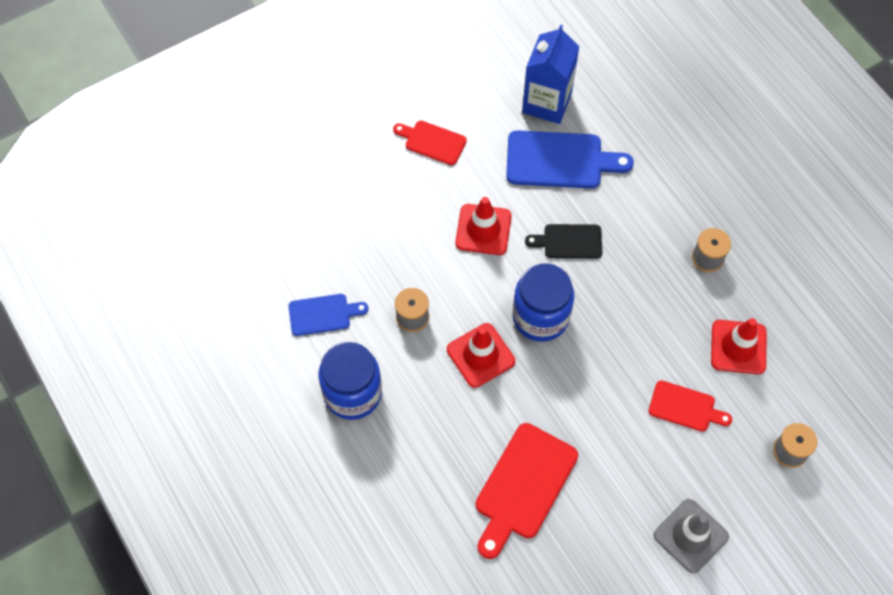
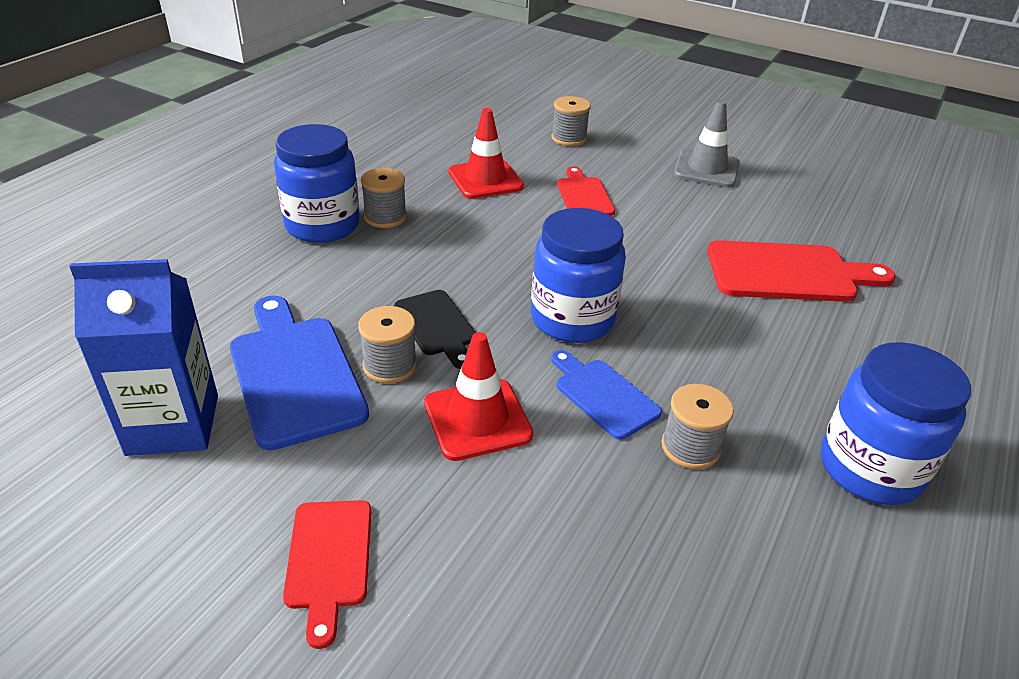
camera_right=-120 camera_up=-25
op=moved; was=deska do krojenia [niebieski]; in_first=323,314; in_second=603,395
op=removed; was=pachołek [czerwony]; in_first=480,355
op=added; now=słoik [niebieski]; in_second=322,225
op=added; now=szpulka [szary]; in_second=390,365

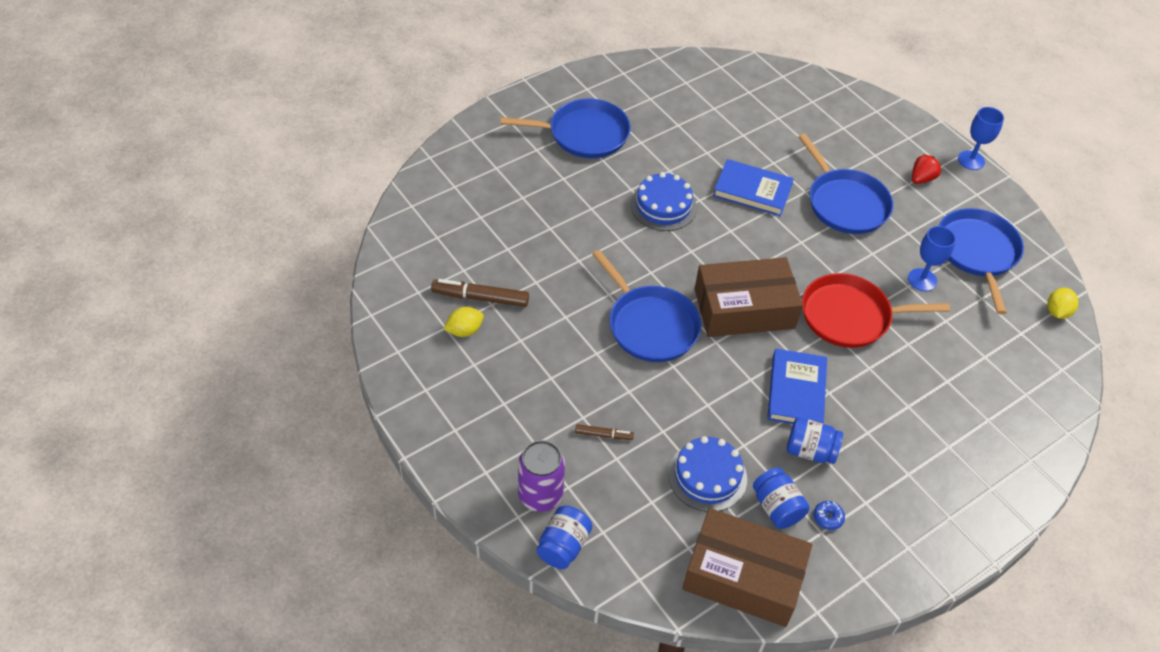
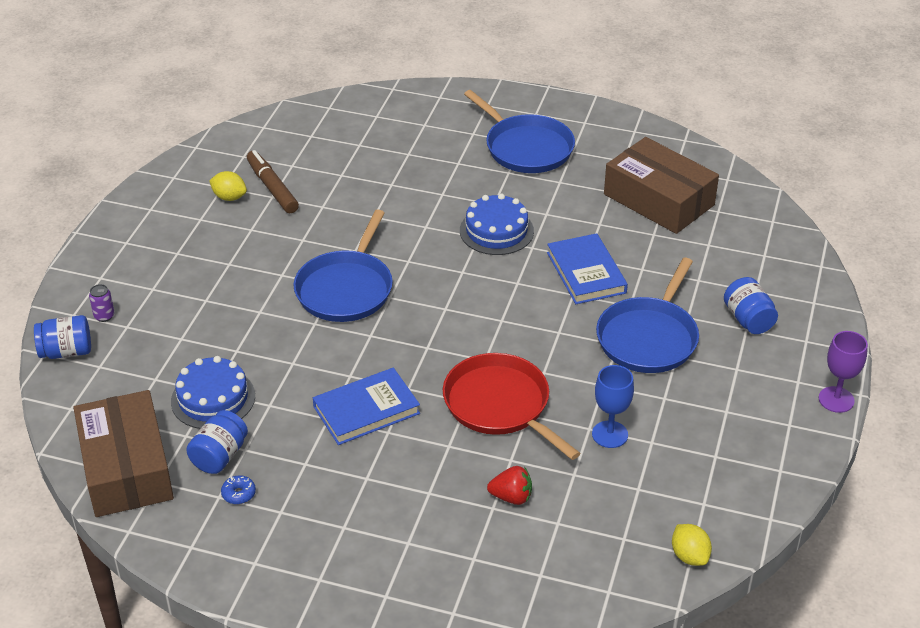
camera_right=55 camera_up=-10
op=resized; was=puszka [fioletowy]; in_first=540,495; in_second=104,316; ratio=0.48
op=removed; was=flamaster [brązowy]; in_first=604,435
op=moved; was=pudełko [brązowy]; in_first=744,308; in_second=658,199
op=moved; was=słoik [niebieski]; in_first=810,451; in_second=748,319
op=moved; was=truskawka [czerwony]; in_first=921,179; in_second=511,497
op=removed; was=patelnia [niebieski]; in_first=977,252
op=recoloured; was=kielich [niebieski]; now=kielich [fioletowy]; in_first=971,160; in_second=836,399
op=turned; was=cytryna [żółty]; in_first=1057,312; in_second=689,556; clockwise=75

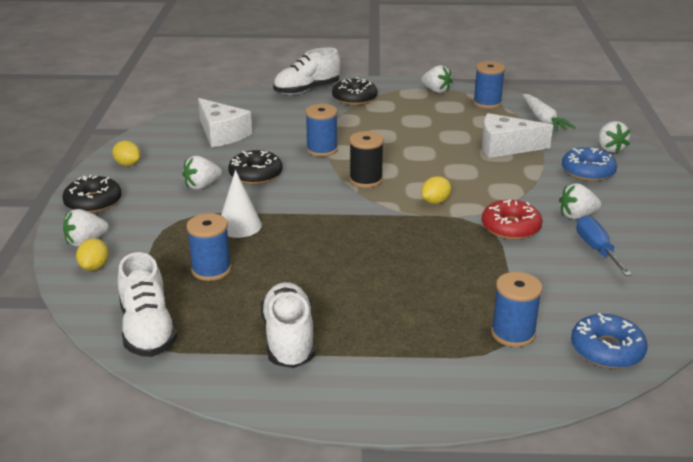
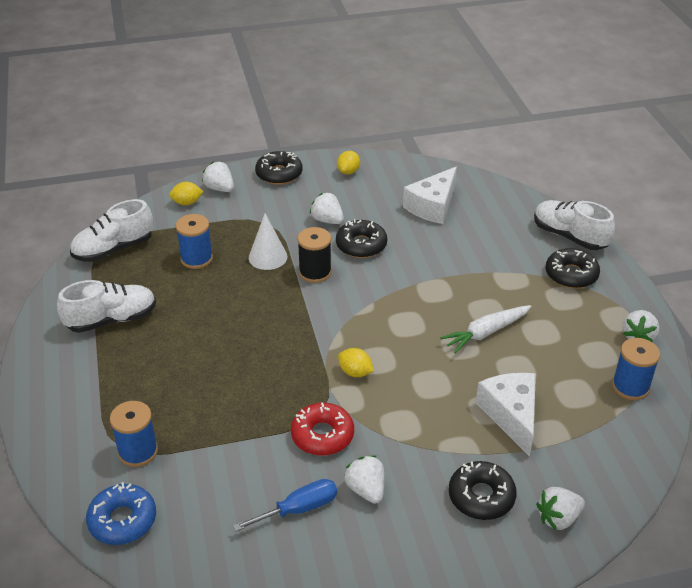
camera_right=75 camera_up=10
op=removed; was=szpulka [niebieski]; in_first=322,150
op=moved; was=szpulka [czarny]; in_first=366,180; in_second=315,272
op=moved; was=marchewka [biały]; in_first=543,119; in_second=486,333
op=recoloured; was=donut [niebieski]; now=donut [czarny]; in_first=588,171; in_second=481,496

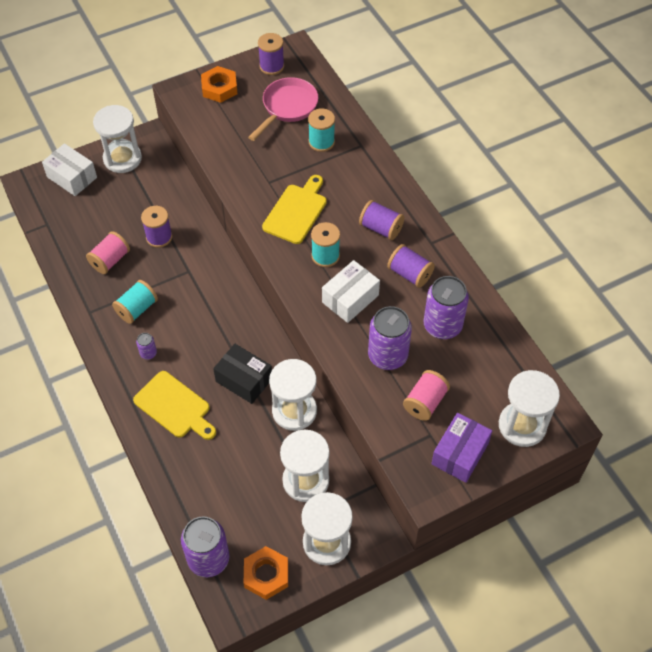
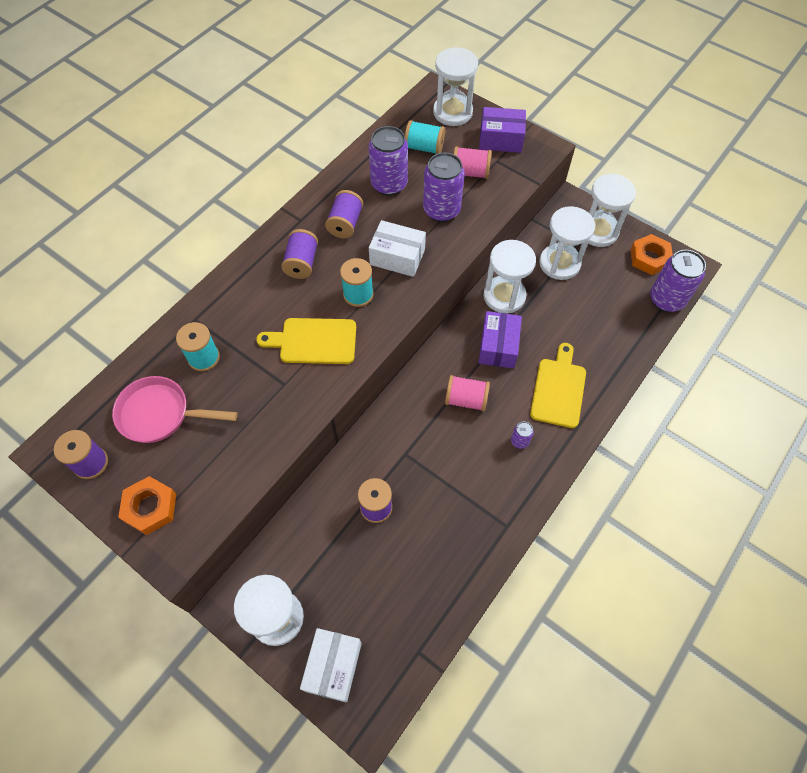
camera_right=-115 camera_up=5
op=moved; was=szpulka [różowy]; in_first=110,260; in_second=466,399
op=moved; was=szpulka [turkusowy]; in_first=137,309; in_second=424,147
op=recoloured; was=pudełko [czarny]; now=pudełko [fioletowy]; in_first=244,380; in_second=498,346

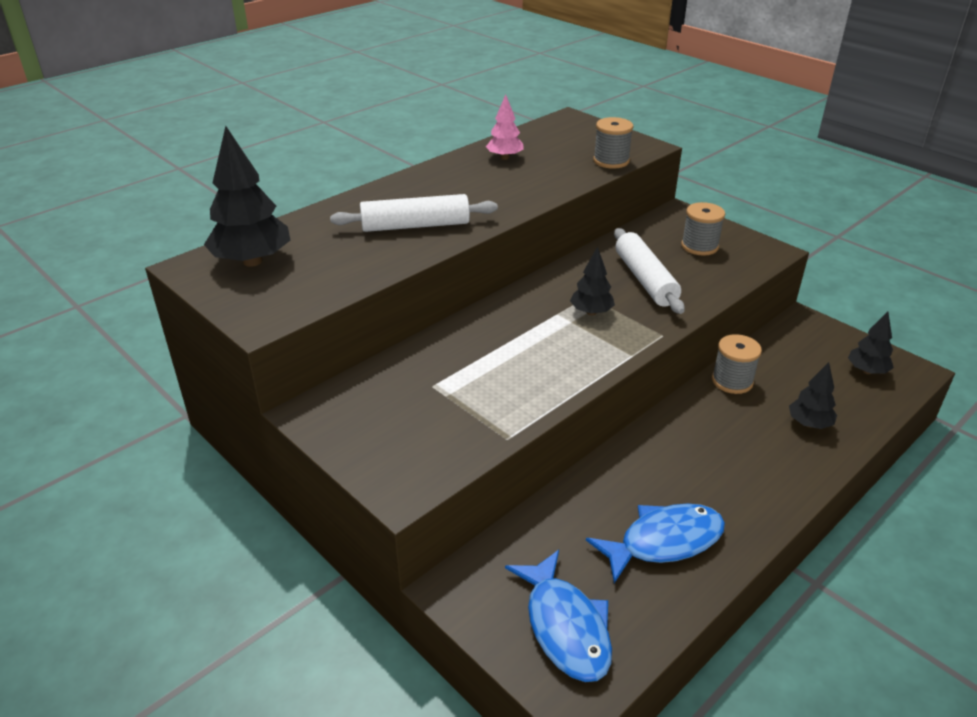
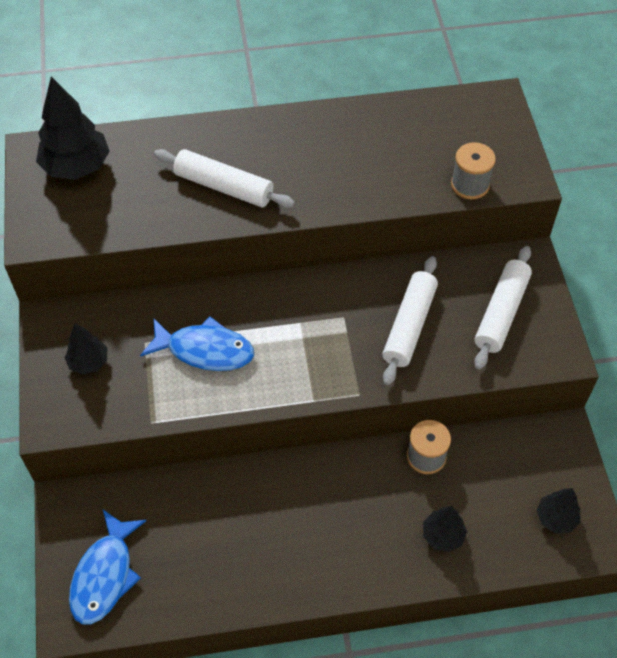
camera_right=35 camera_up=20
op=removed; was=drzewko [różowy]; in_first=504,157
op=moved; was=drzewko [czarny]; in_first=591,312; in_second=89,362
op=moved; was=ryba [niebieski]; in_first=664,542; in_second=205,350
op=replaced; was=szpulka [szary]; now=wałek do ciasta [biały]; in_first=699,246; in_second=501,313

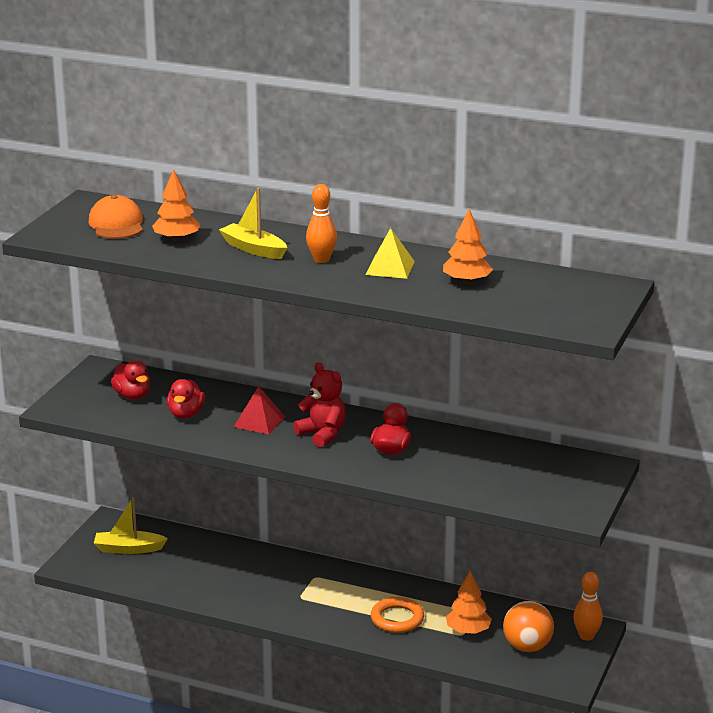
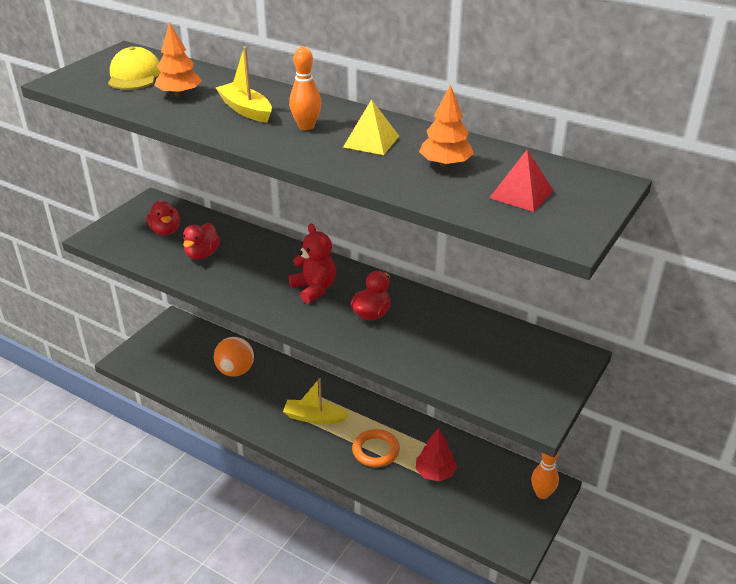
camera_right=10 camera_up=10
op=recoloured; was=czapka [pomarańczowy]; now=czapka [żółty]; in_first=116,224; in_second=134,75
op=moved; was=łódka [żółty]; in_first=128,549; in_second=314,417
op=moved; was=piramida [czerwony]; in_first=259,421; in_second=521,194
op=recoloured; was=drzewko [pomarańczowy]; now=drzewko [czerwony]; in_first=468,630; in_second=435,472
op=moved; was=piłka [pomarańczowy]; in_first=527,647; in_second=235,371

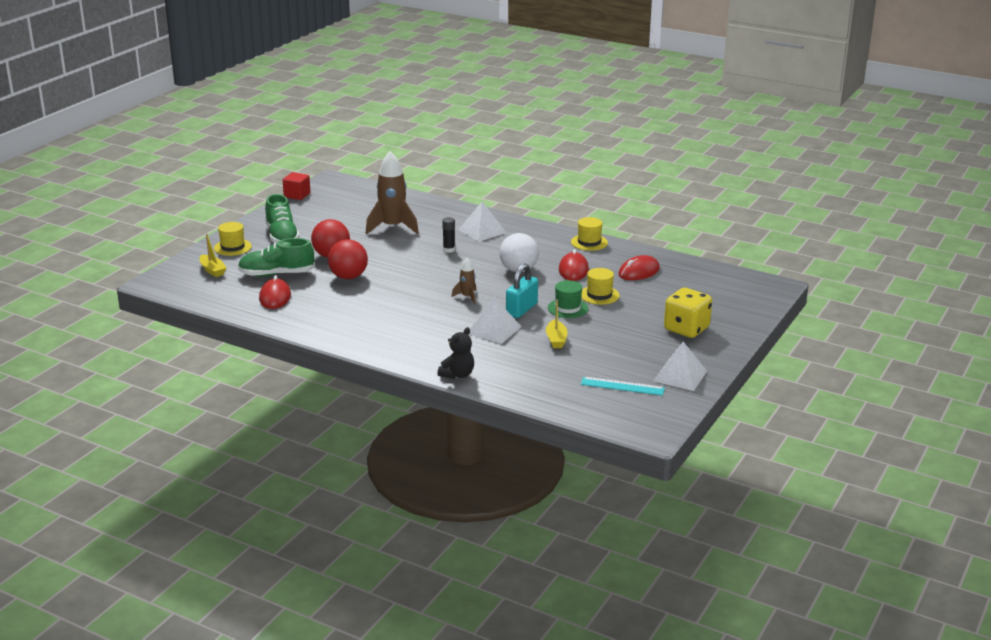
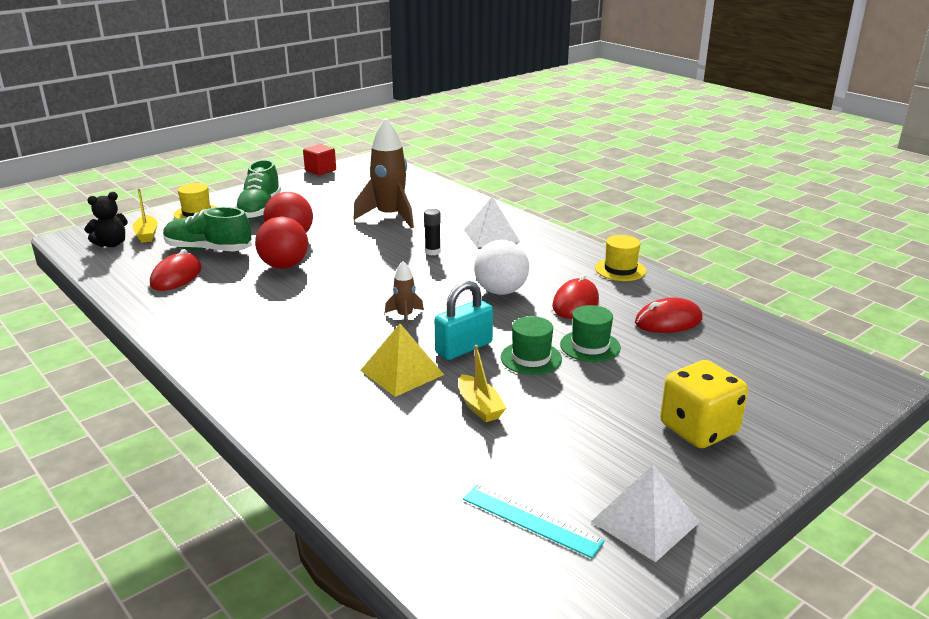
camera_right=20 camera_up=0
op=moved; was=miś [czarny]; in_first=457,374; in_second=111,244
op=recoloured; was=piramida [biały]; now=piramida [żółty]; in_first=494,330; in_second=402,372
op=turned; was=łódka [żółty]; in_first=556,340; in_second=479,406; clockwise=-45
op=recoloured; was=kapelusz [żółty]; now=kapelusz [zielony]; in_first=599,295; in_second=590,346

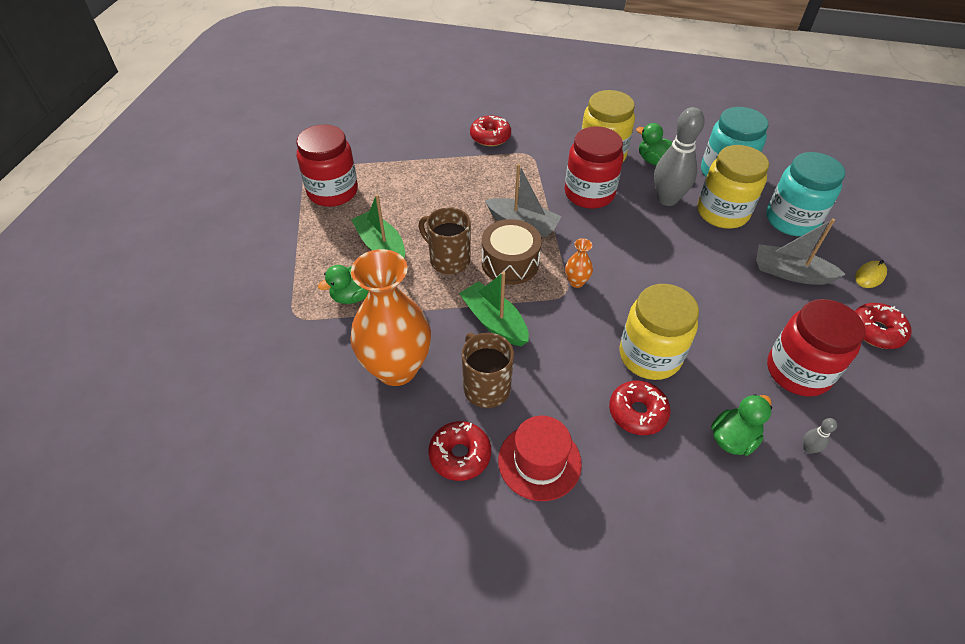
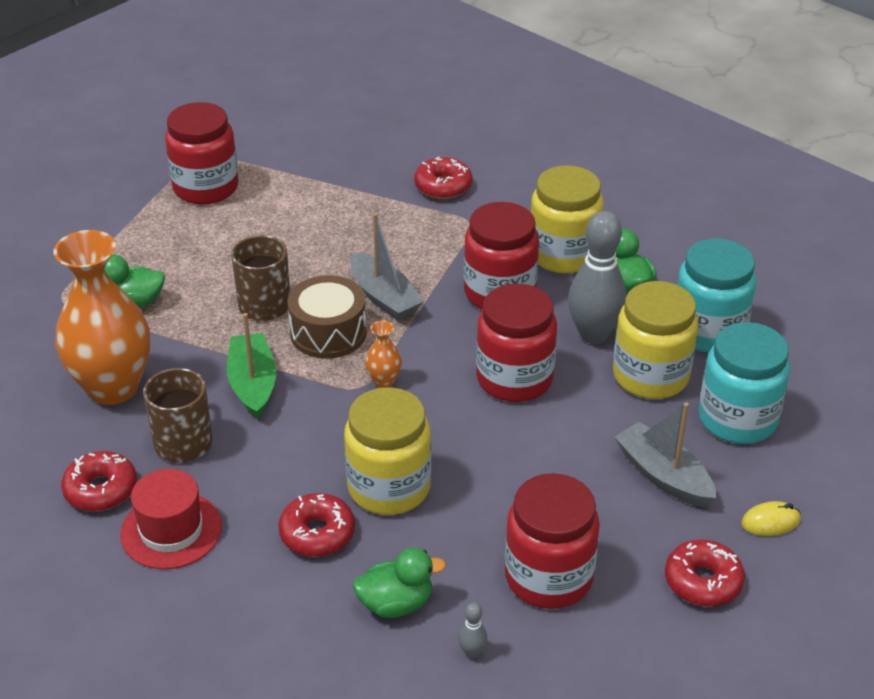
camera_right=30 camera_up=-10
op=removed; was=łódka [zielony]; in_first=381,246
op=added; now=słoik [czerwony]; in_second=514,379

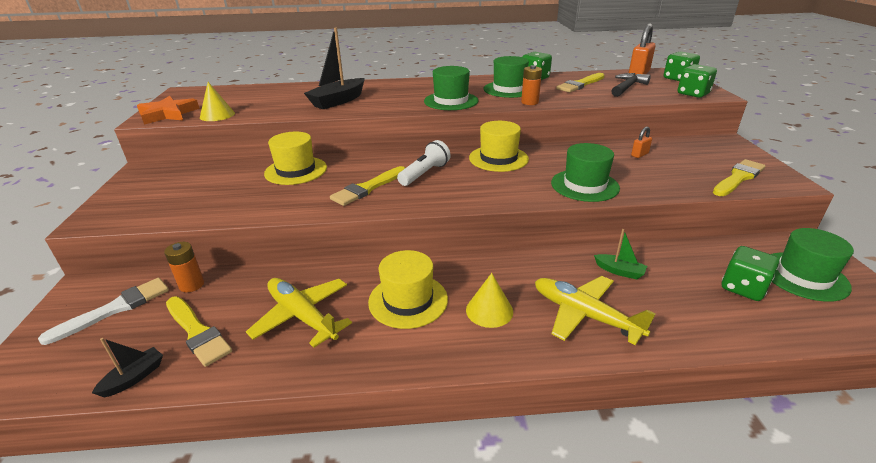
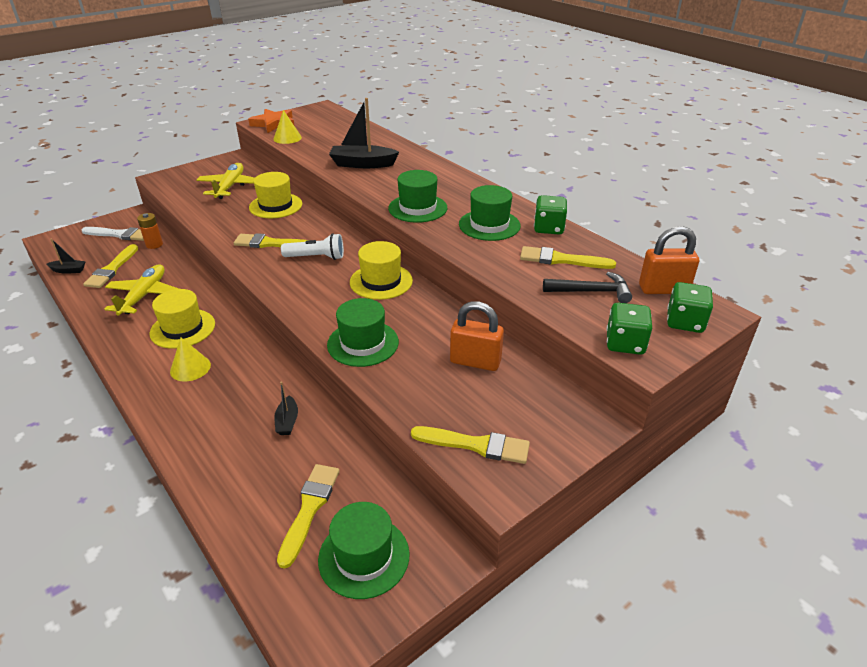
camera_right=55 camera_up=5
op=removed; was=bateria [pomarańczowy]; in_first=529,102
op=moved; was=samolot [żółty]; in_first=585,315; in_second=230,187
op=recoloured; was=łódka [zielony]; now=łódka [czarny]; in_first=619,271; in_second=287,421
op=resized; was=kłódka [pomarańczowy]; in_first=639,155; in_second=475,361; ratio=1.99
op=replaced; was=kostka do gry [zielony]; now=pędzel [żółty]; in_first=743,288; in_second=309,509

